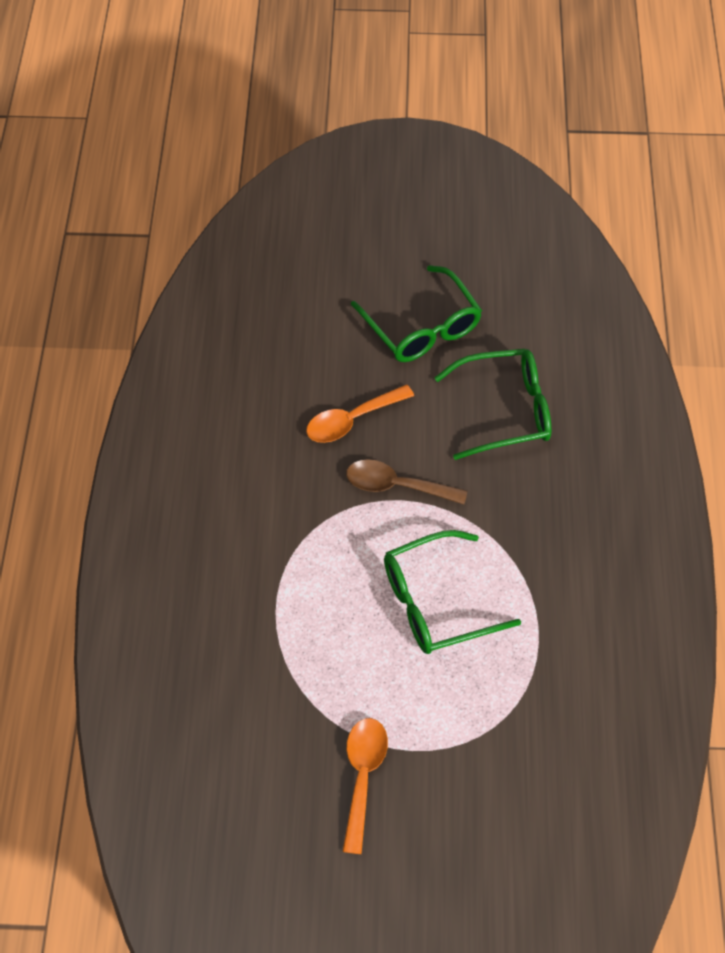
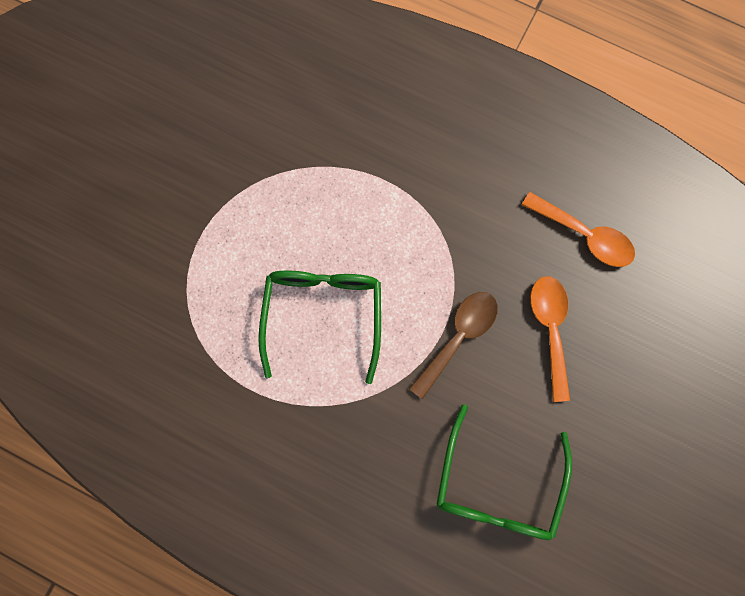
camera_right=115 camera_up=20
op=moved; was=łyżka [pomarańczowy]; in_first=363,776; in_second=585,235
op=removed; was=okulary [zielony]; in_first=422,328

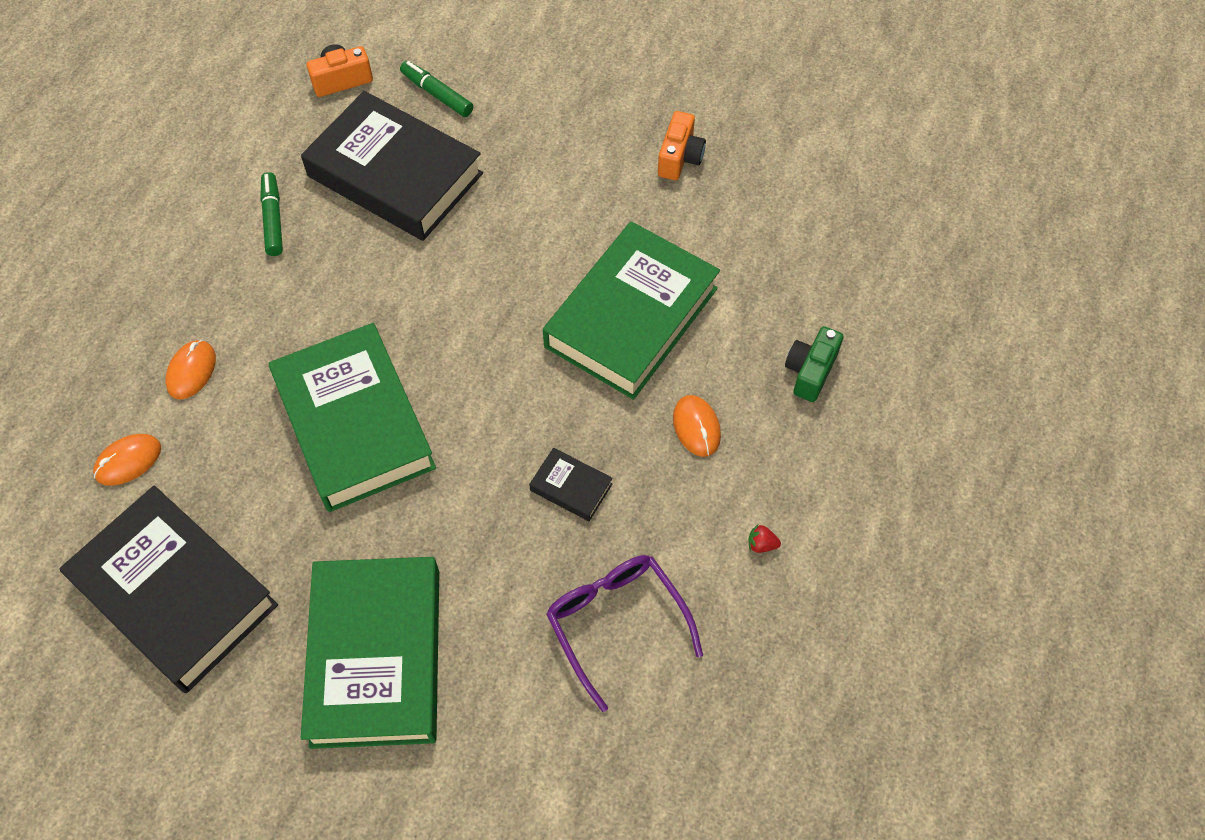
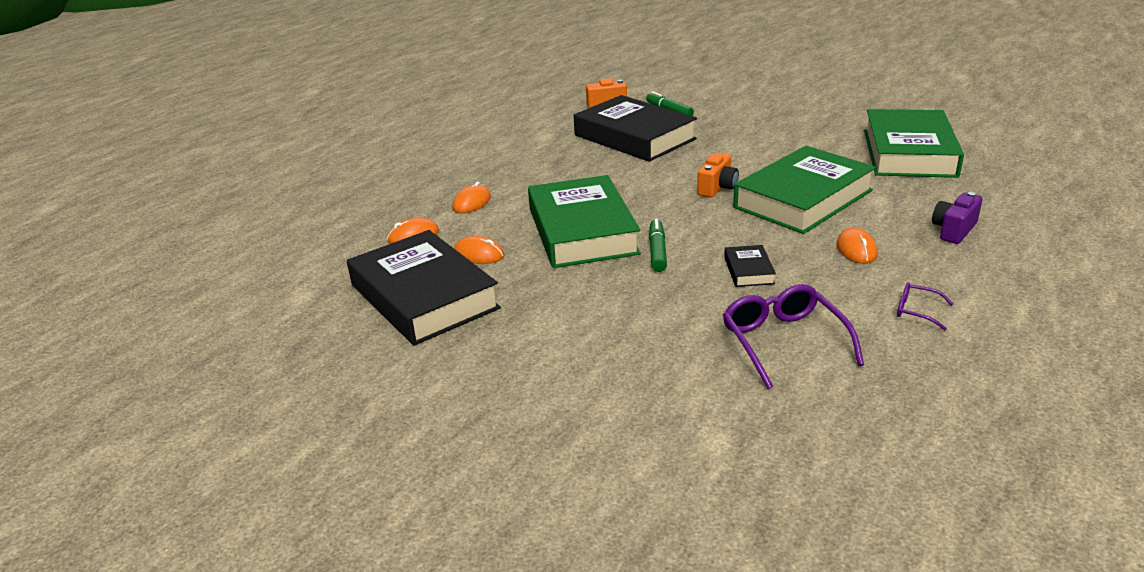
camera_right=15 camera_up=-30
op=moved; was=flamaster [zielony]; in_first=273,219; in_second=657,251
op=moved; was=książka [zielony]; in_first=376,656; in_second=908,153
op=turned; was=książka [czarny]; in_first=571,487; in_second=749,270; clockwise=45
op=moved; was=aparat fotograficzny [pomarańczowy]; in_first=680,158; in_second=717,188
op=replaced; was=truskawka [czerwony]; now=okulary [fioletowy]; in_first=761,544; in_second=917,311
op=recoloured; was=aparat fotograficzny [zielony]; now=aparat fotograficzny [fioletowy]; in_first=810,371; in_second=953,230
op=added; now=myszka [pomarańczowy]; in_second=479,254

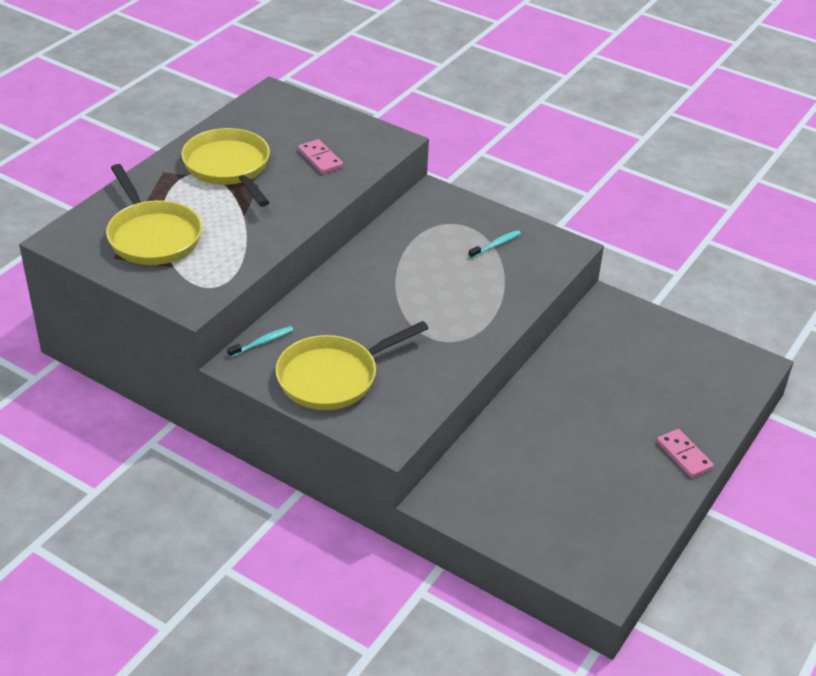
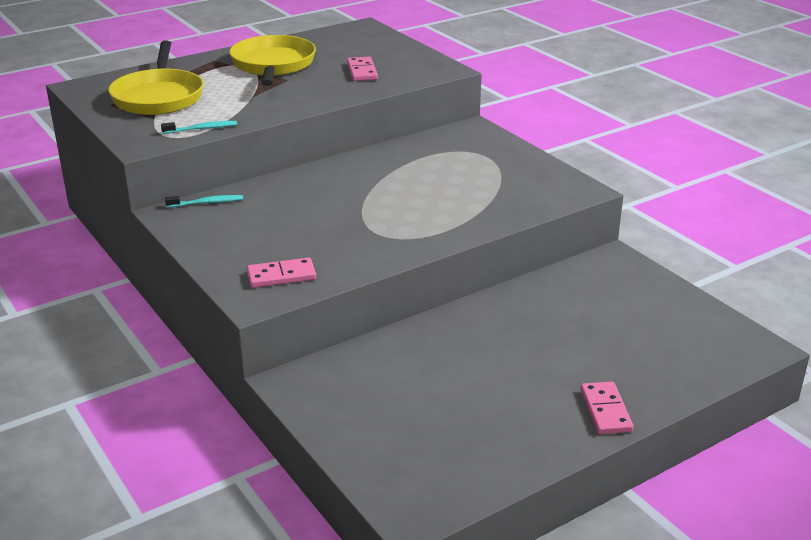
camera_right=25 camera_up=-10
op=removed; was=patelnia [żółty]; in_first=333,377
op=moved; was=szczoteczka do zębów [turkusowy]; in_first=496,245; in_second=201,129
op=added; now=kostka domina [różowy]; in_second=281,276

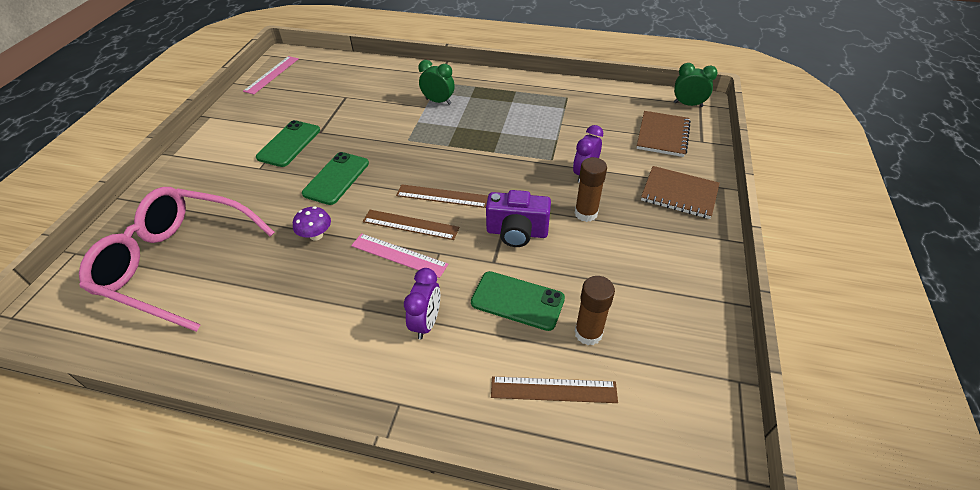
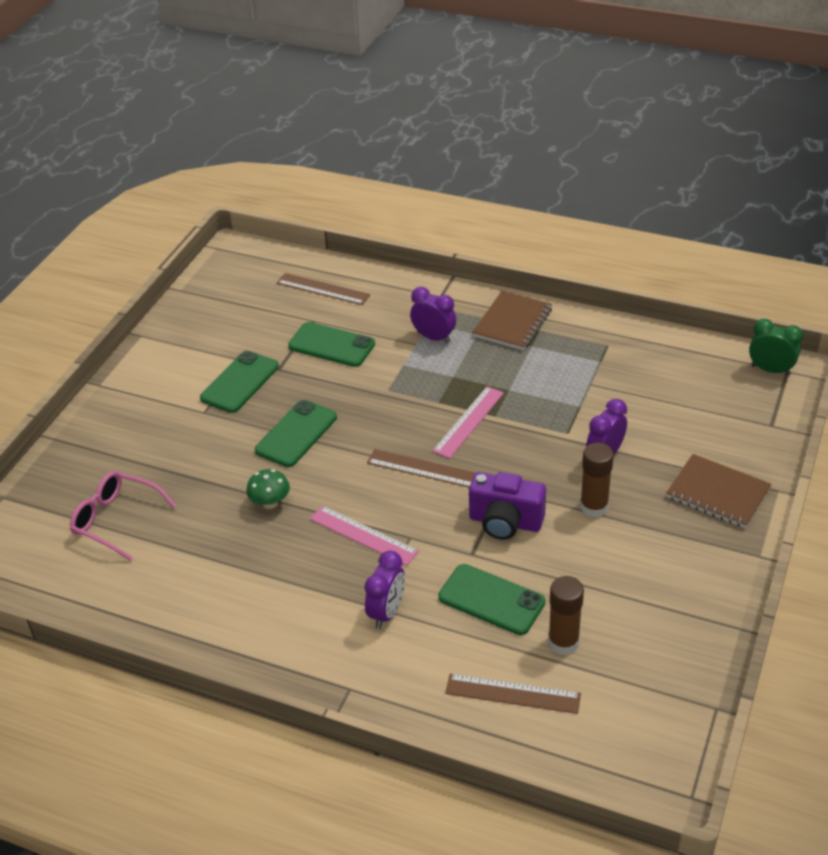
camera_right=10 camera_up=-5
op=resized; was=okulary [różowy]; in_first=178,263; in_second=117,520; ratio=0.55
op=moved; was=linijka [różowy]; in_first=271,74; in_second=468,421
op=recoloured; was=grzyb [fioletowy]; now=grzyb [zielony]; in_first=316,235; in_second=270,503
op=moved; was=linijka [brązowy]; in_first=410,225; in_second=323,289
op=recoloured; was=budzik [zielony]; now=budzik [fioletowy]; in_first=438,101; in_second=434,337
op=moved; was=zeszyt [brązowy]; in_first=662,135; in_second=512,323
op=added; now=telefon [zielony]; in_second=331,345

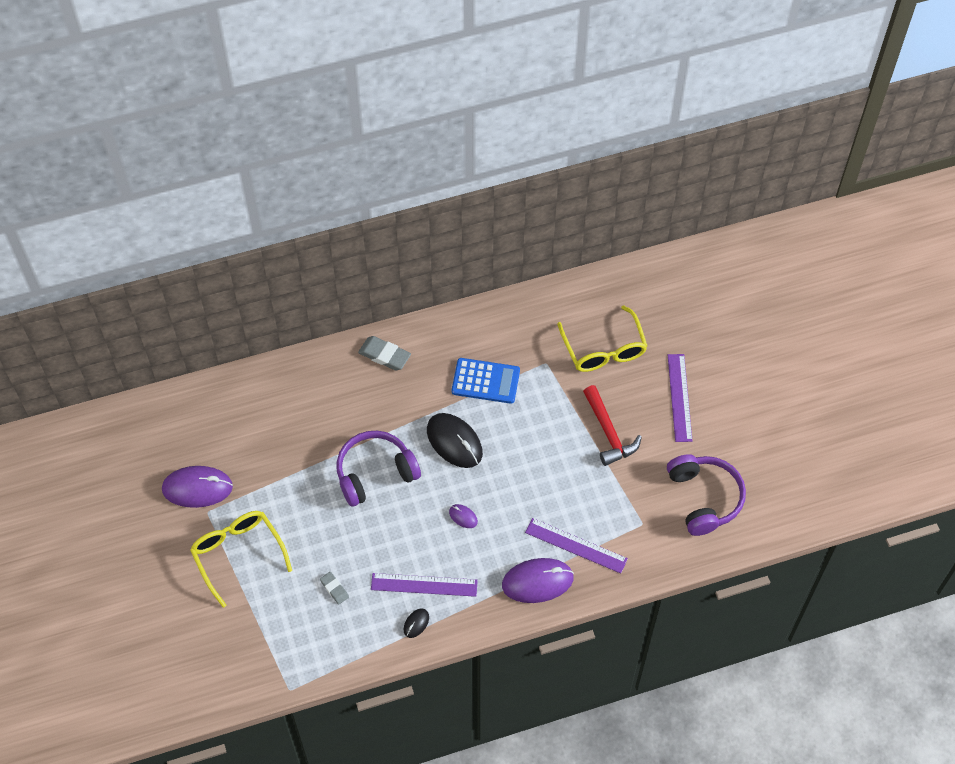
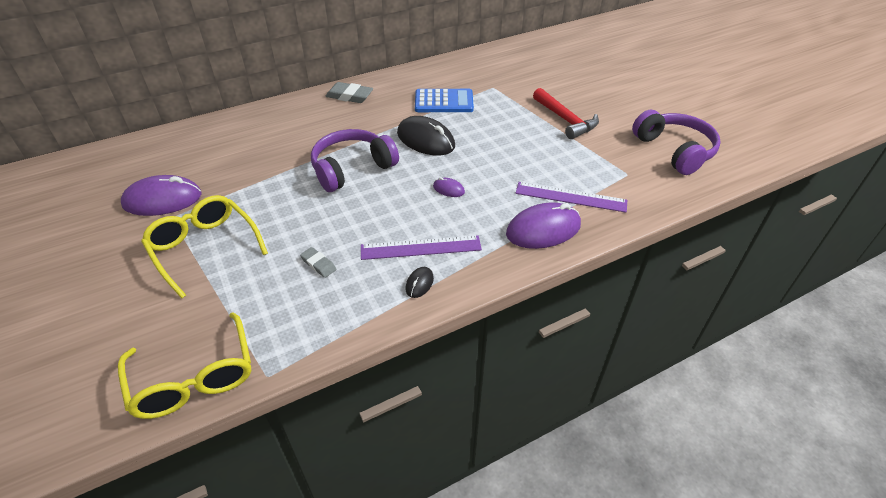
camera_right=-10 camera_up=-15
op=moved; was=okulary [żółty]; in_first=604,349; in_second=194,378
op=removed; was=linijka [fioletowy]; in_first=679,397

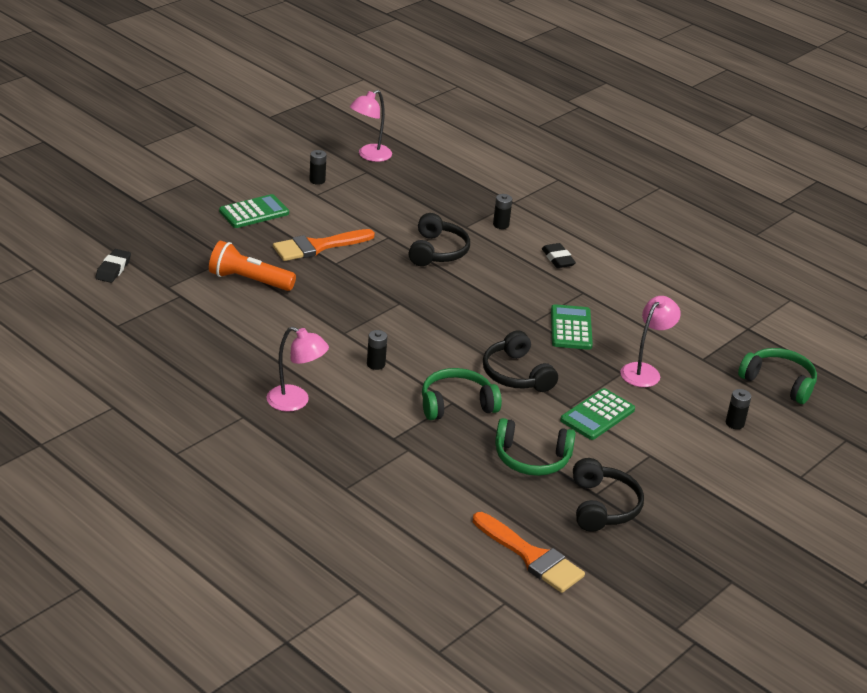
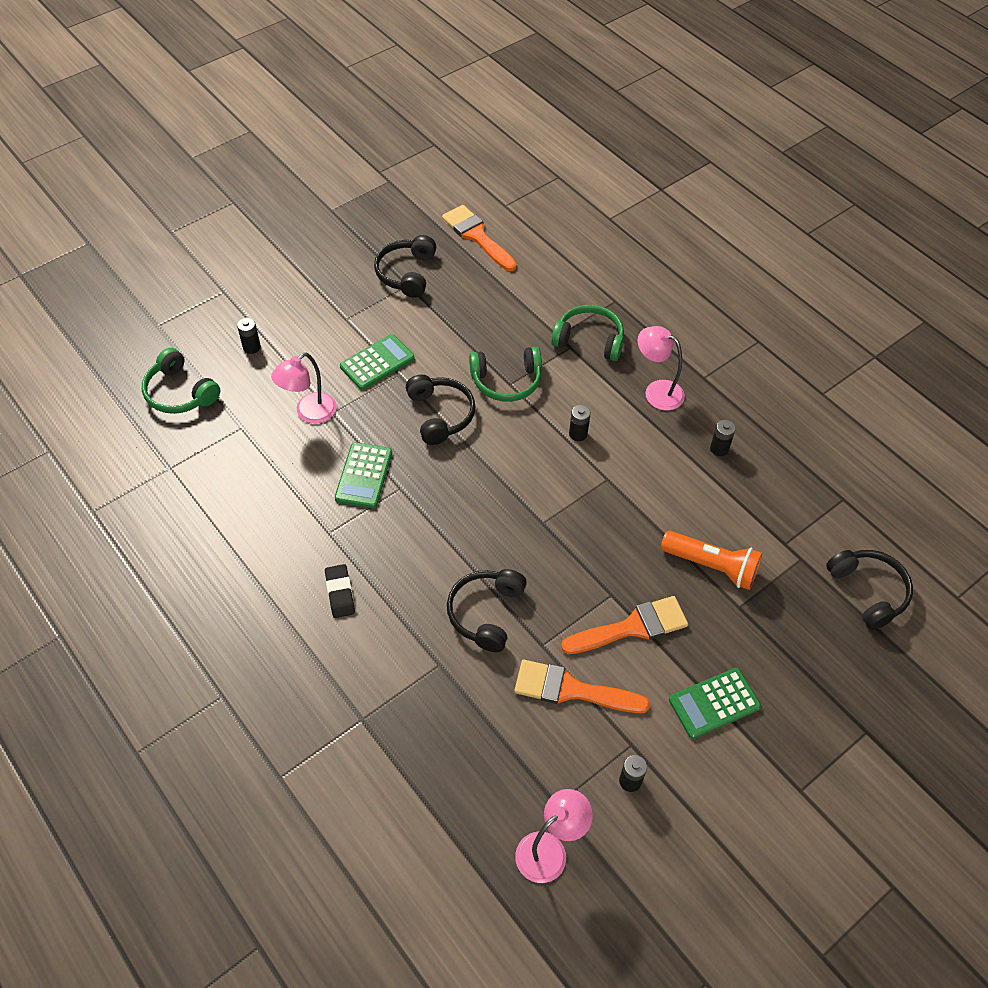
camera_right=-170 camera_up=20
op=replaced; was=gumka do mazania [czarny]; now=słuchawki [czarny]; in_first=113,269; in_second=868,591
op=moved; was=bateria [czarny]; in_first=501,225; in_second=719,449
op=moved; was=słuchawki [zielony]; in_first=532,458; in_second=589,340
op=added; now=pędzel [pomarańczowy]; in_second=571,690

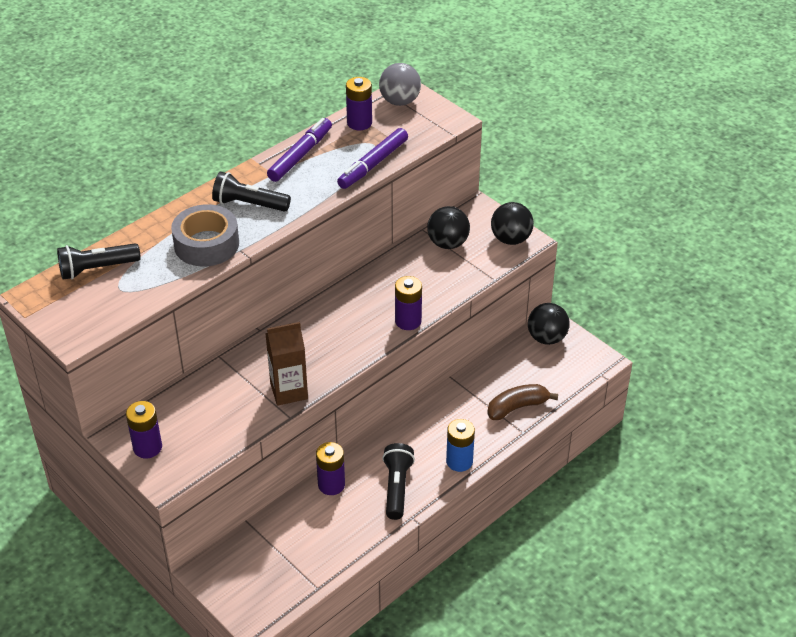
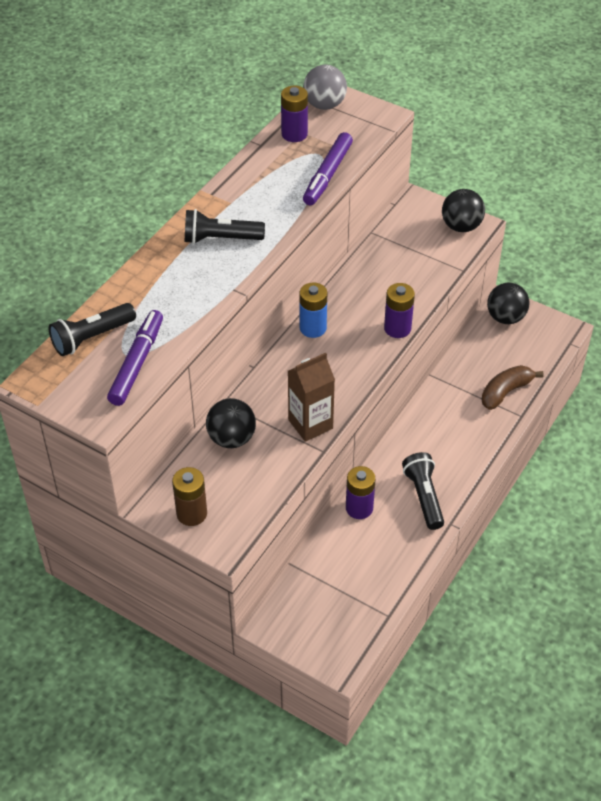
camera_right=-15 camera_up=5
op=recoloured; was=bateria [fioletowy]; now=bateria [brązowy]; in_first=147,447; in_second=191,514
op=removed; was=taśma klejąca [szary]; in_first=206,244
op=moved; was=flamaster [fioletowy]; in_first=300,155; in_second=137,363
op=moved; was=piłka [czarny]; in_first=448,243; in_second=231,438
op=moved; was=bateria [niebieski]; in_first=459,461; in_second=313,328

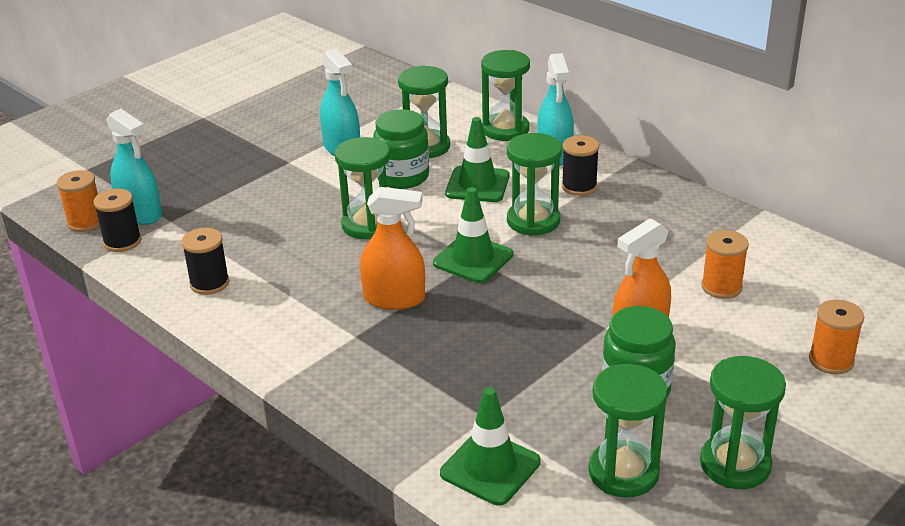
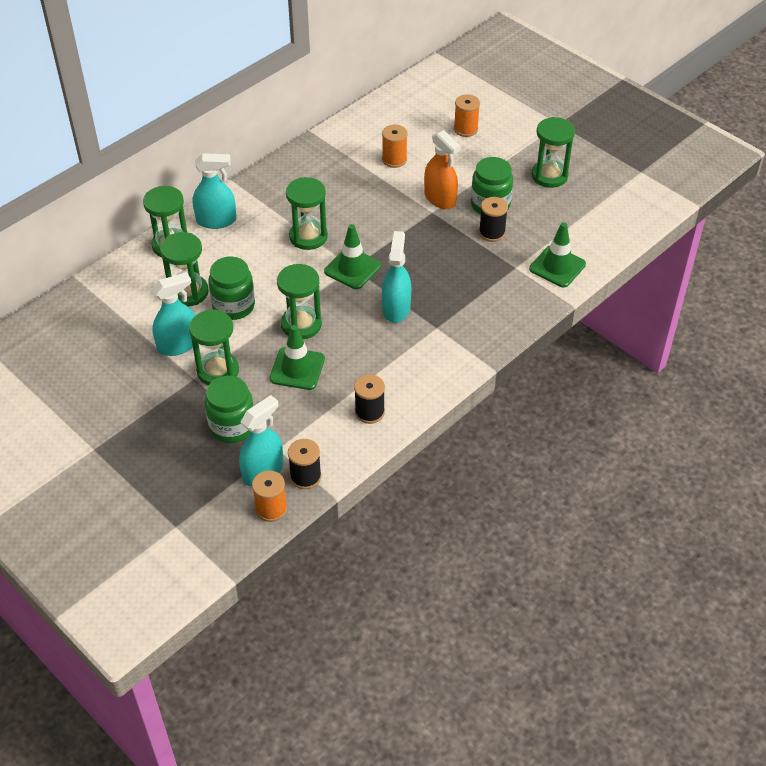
camera_right=-90 camera_up=15
op=recoloured; was=spryskiwacz [pomarańczowy]; now=spryskiwacz [turkusowy]; in_first=394,298; in_second=396,308
op=moved; was=pachołek [zielony]; in_first=477,185; in_second=297,369
op=moved; was=szpulka [czarny]; in_first=579,186; in_second=492,233
op=moved; was=klepsydra [zielony]; in_first=623,472; in_second=218,371
op=added; now=słoik [zielony]; in_second=232,426

